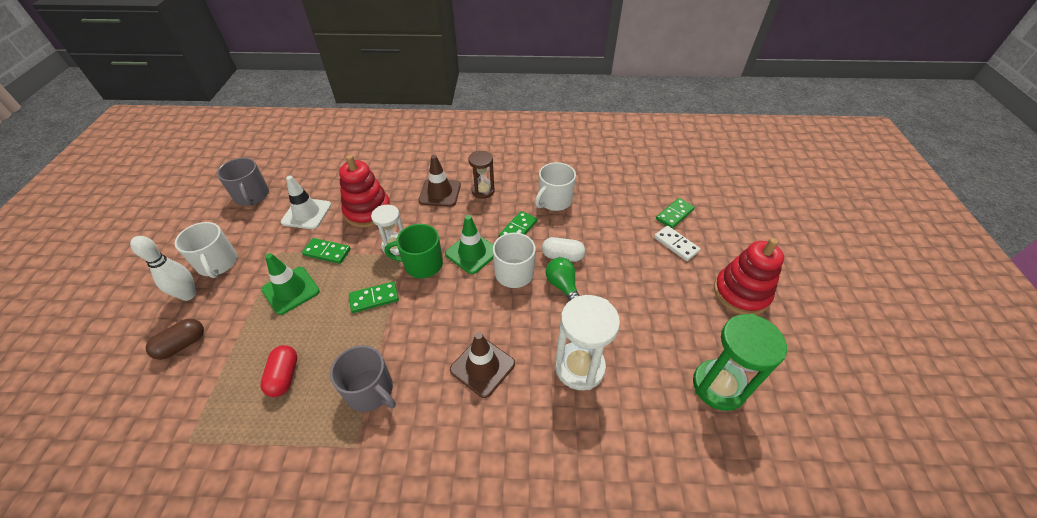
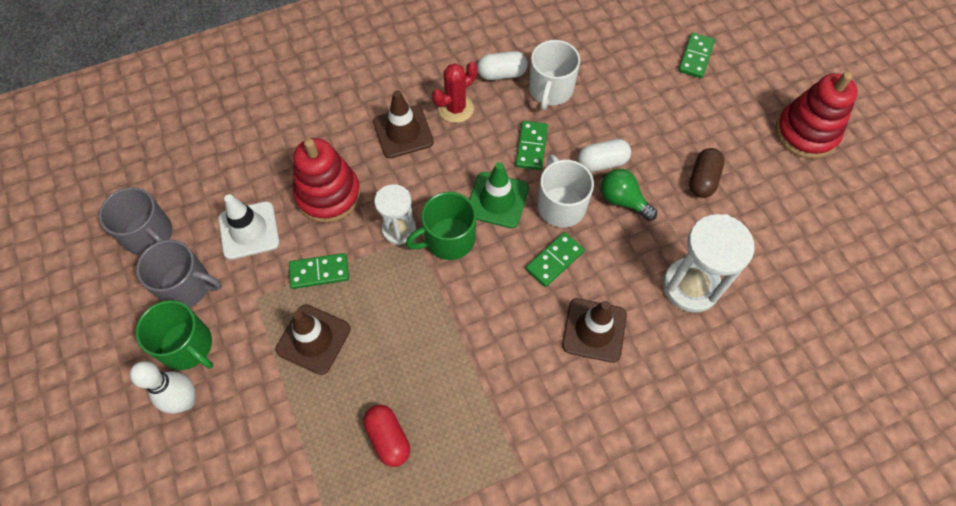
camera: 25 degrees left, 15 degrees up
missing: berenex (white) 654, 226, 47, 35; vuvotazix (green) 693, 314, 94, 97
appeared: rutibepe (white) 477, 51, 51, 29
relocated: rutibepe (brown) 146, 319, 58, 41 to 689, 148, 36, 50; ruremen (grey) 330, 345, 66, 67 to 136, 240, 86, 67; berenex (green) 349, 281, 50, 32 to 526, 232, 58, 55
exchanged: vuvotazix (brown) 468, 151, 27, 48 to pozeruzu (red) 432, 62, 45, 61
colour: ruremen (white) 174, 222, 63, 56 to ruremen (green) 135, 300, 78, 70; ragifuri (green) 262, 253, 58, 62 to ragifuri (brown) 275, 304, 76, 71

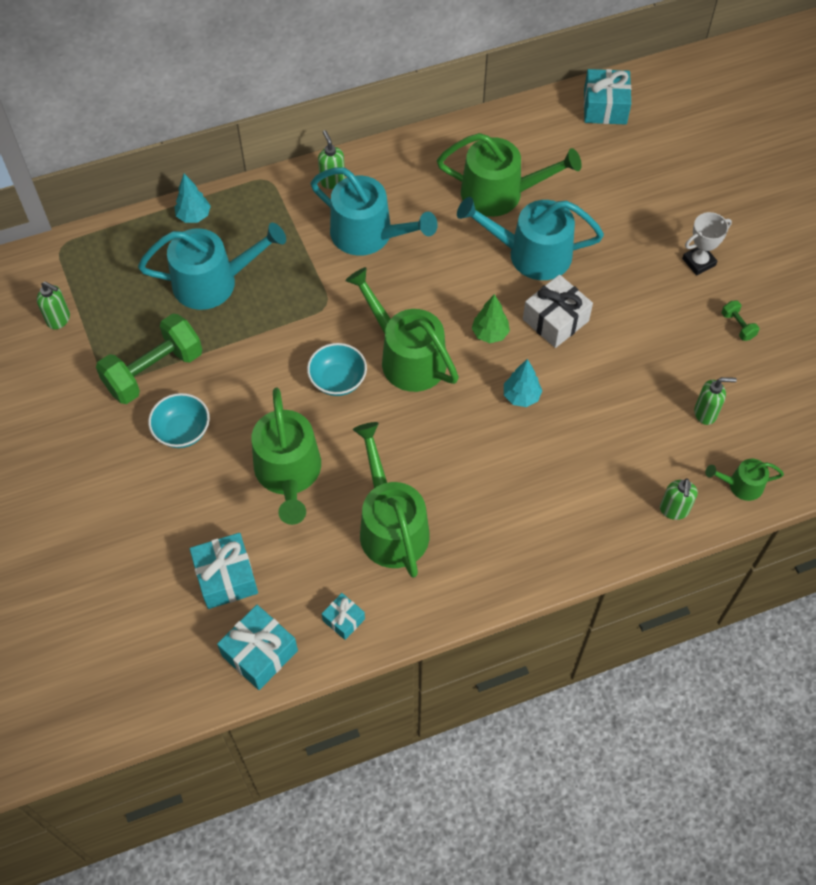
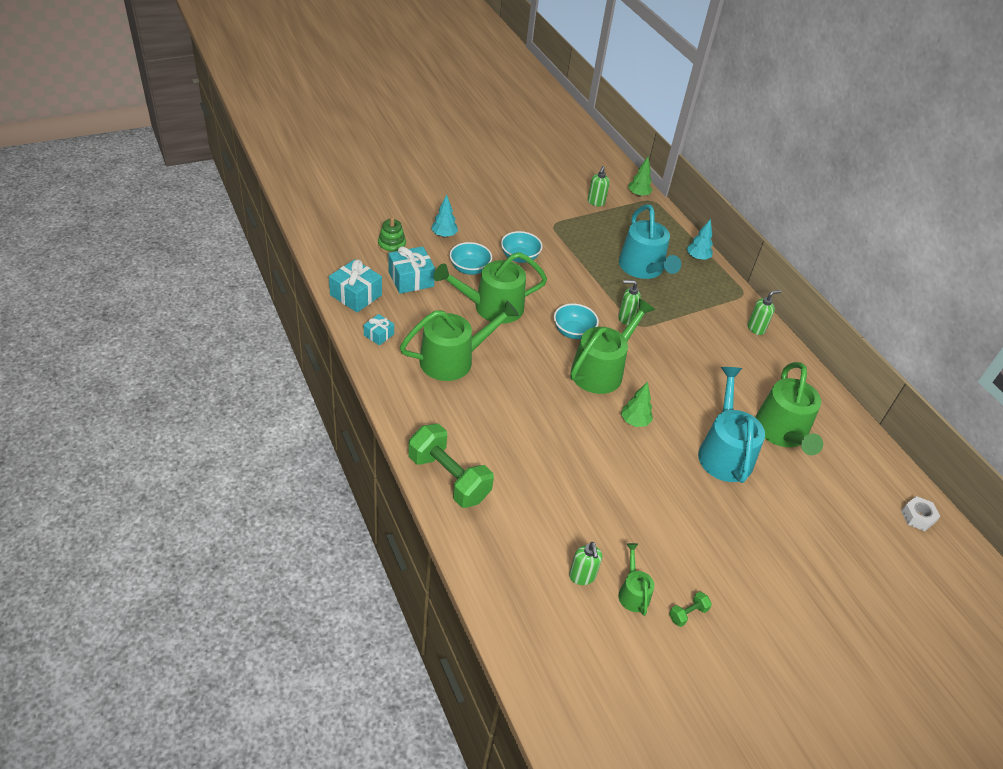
camera: 80 degrees right, 15 degrees down
missing: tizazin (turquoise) 311, 167, 127, 89; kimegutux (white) 523, 275, 70, 73; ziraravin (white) 682, 212, 50, 63
appeared: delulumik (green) 378, 217, 28, 37; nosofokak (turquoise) 449, 242, 43, 33; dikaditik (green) 628, 157, 25, 40
relocated: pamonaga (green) 96, 314, 106, 90 to 408, 424, 86, 84; dikaditik (turquoise) 504, 359, 38, 48 to 431, 195, 27, 43; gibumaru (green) 660, 479, 38, 41 to 618, 280, 23, 45; tizazin (green) 705, 459, 79, 42 to 618, 543, 36, 73
exchanged: kimegutux (turquoise) 584, 69, 47, 55 to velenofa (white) 901, 496, 39, 35

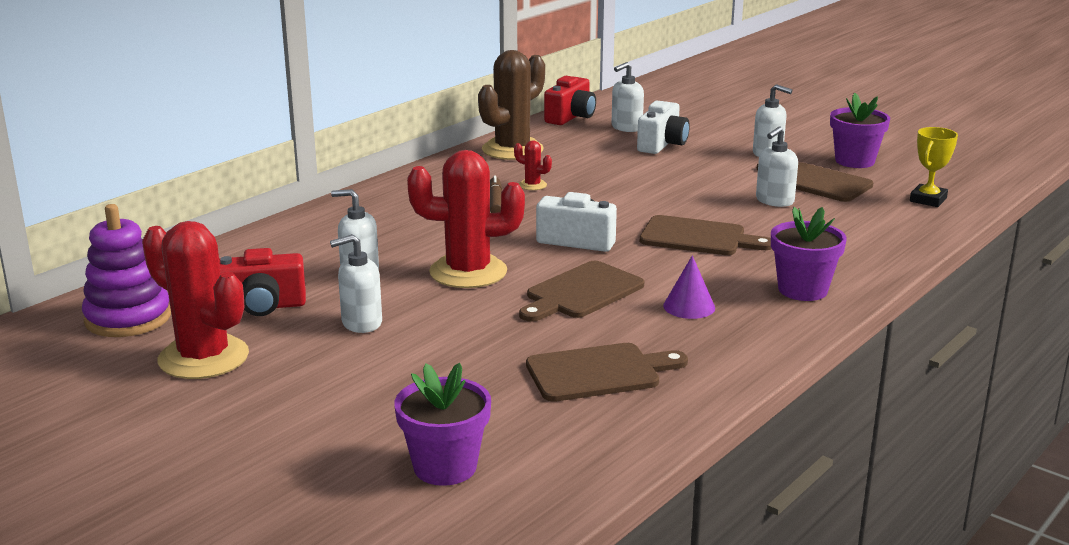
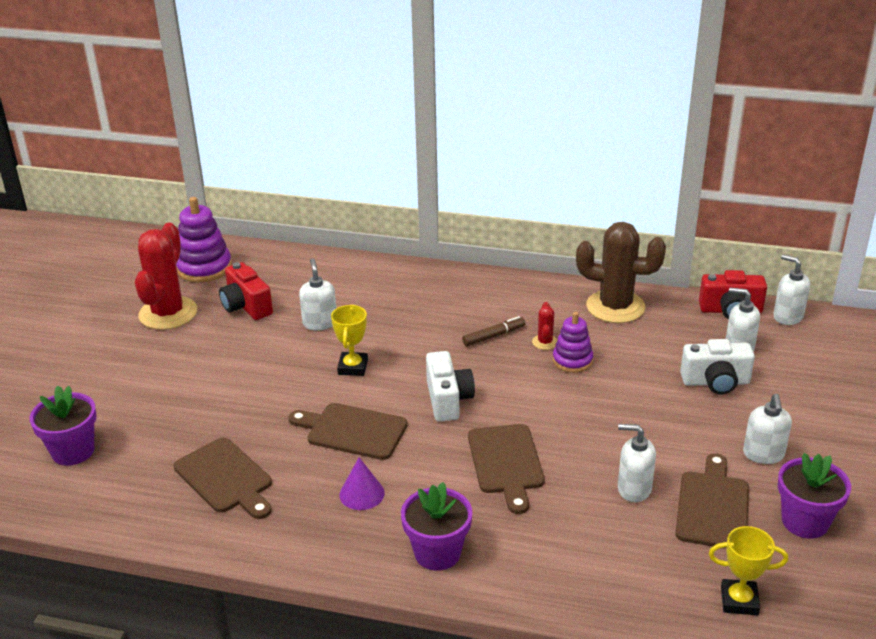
camera: 65 degrees right, 10 degrees up
appeared: delulumik (purple) 553, 312, 40, 61
relocated: gibumaru (white) 330, 234, 52, 99 to 773, 254, 37, 71
exchanged: pozeruzu (red) 407, 150, 118, 138 to ziraravin (yellow) 331, 305, 37, 71

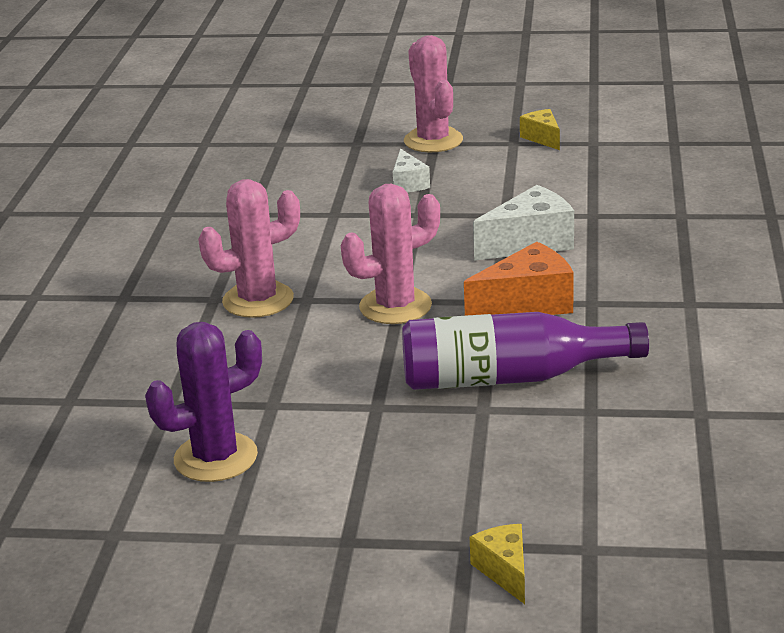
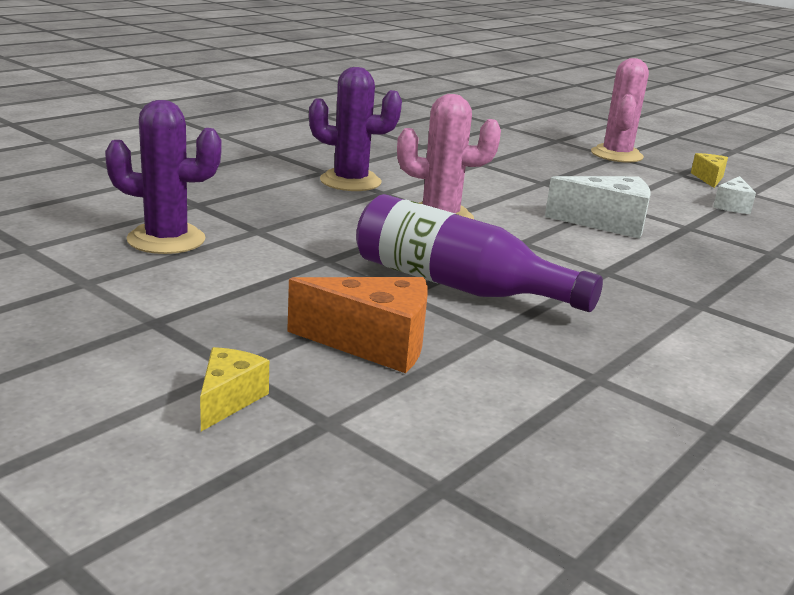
camera: 30 degrees right, 5 degrees down
relocated: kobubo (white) 393, 149, 37, 43 to 713, 176, 43, 38; kobubo (orange) 464, 242, 110, 74 to 287, 277, 141, 96
colour: pozeruzu (pink) 198, 179, 102, 139 to pozeruzu (purple) 309, 67, 93, 124

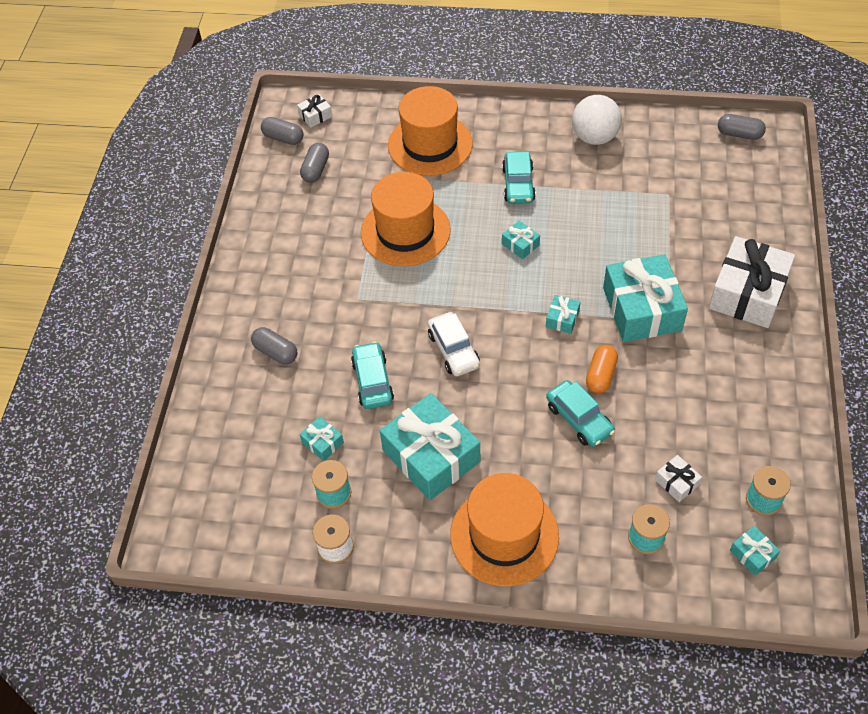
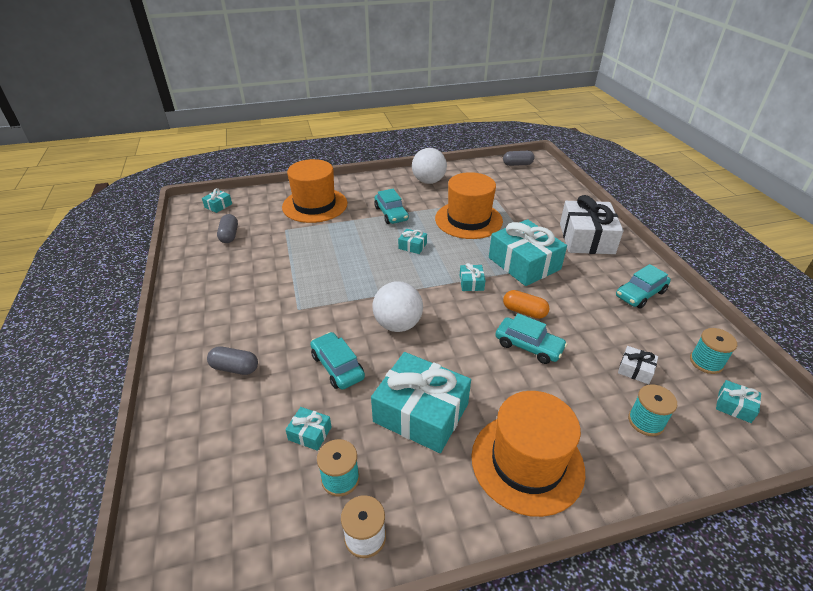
camera: 25 degrees left, 15 degrees down
missing: rutibepe (grey) 261, 117, 42, 28
appeared: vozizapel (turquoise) 616, 264, 55, 45
relocated: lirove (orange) 361, 172, 90, 94 to 435, 172, 68, 67
exchanged: vozizapel (white) 428, 312, 52, 64 to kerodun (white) 372, 282, 51, 50
colour: kimegutux (white) 297, 94, 36, 34 to kimegutux (turquoise) 202, 188, 30, 25
spun: rutibepe (orange) 586, 345, 32, 48 = 503, 290, 47, 29 60 degrees counterclockwise

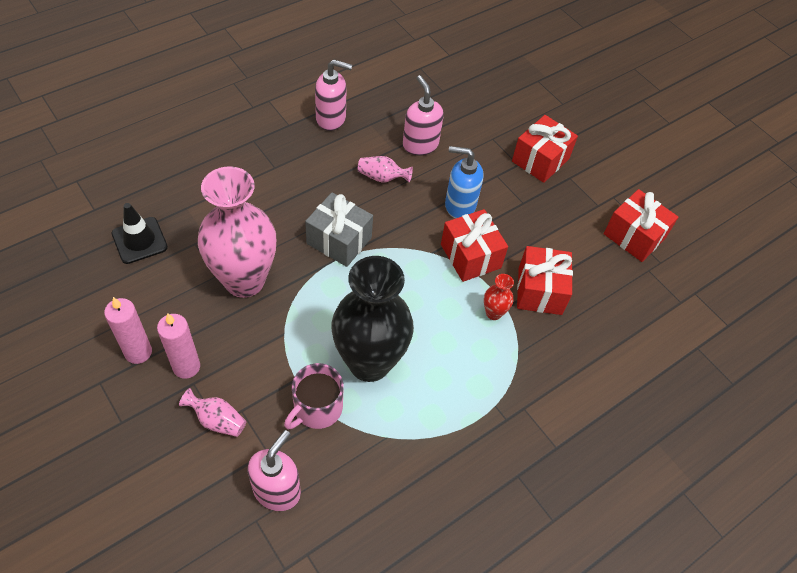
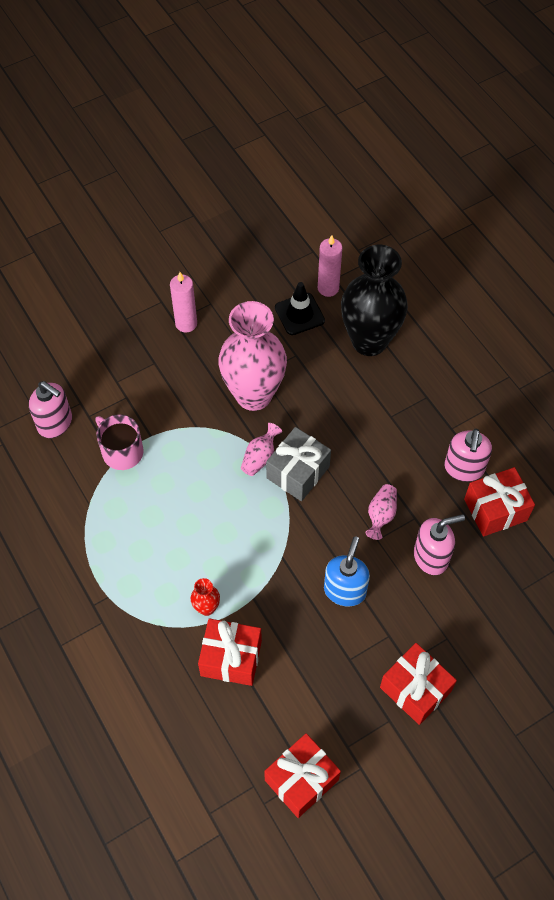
camera: 100 degrees right, 5 degrees up
relocated: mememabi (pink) 157, 313, 43, 66 to 318, 235, 24, 62; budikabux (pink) 179, 388, 67, 49 to 241, 423, 41, 53; budikabux (black) 331, 256, 83, 126 to 341, 245, 67, 111; kimegutux (red) 441, 209, 67, 73 to 464, 467, 71, 70

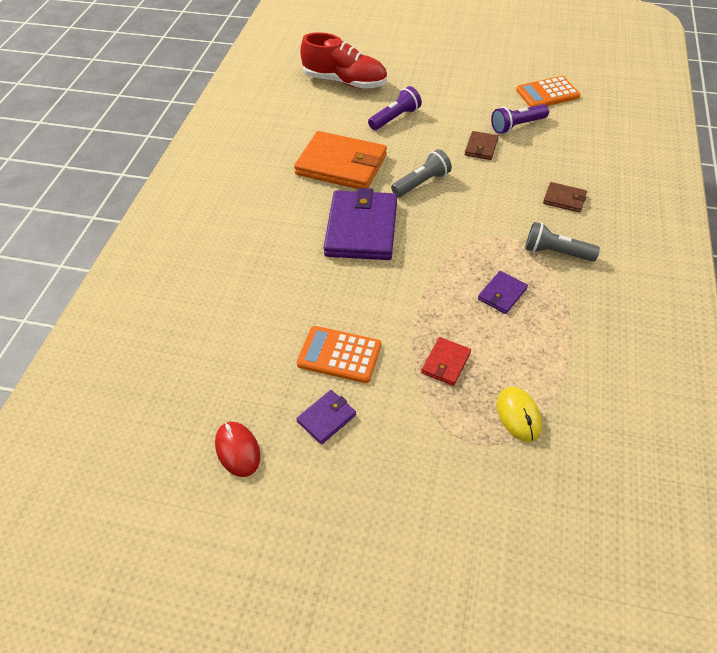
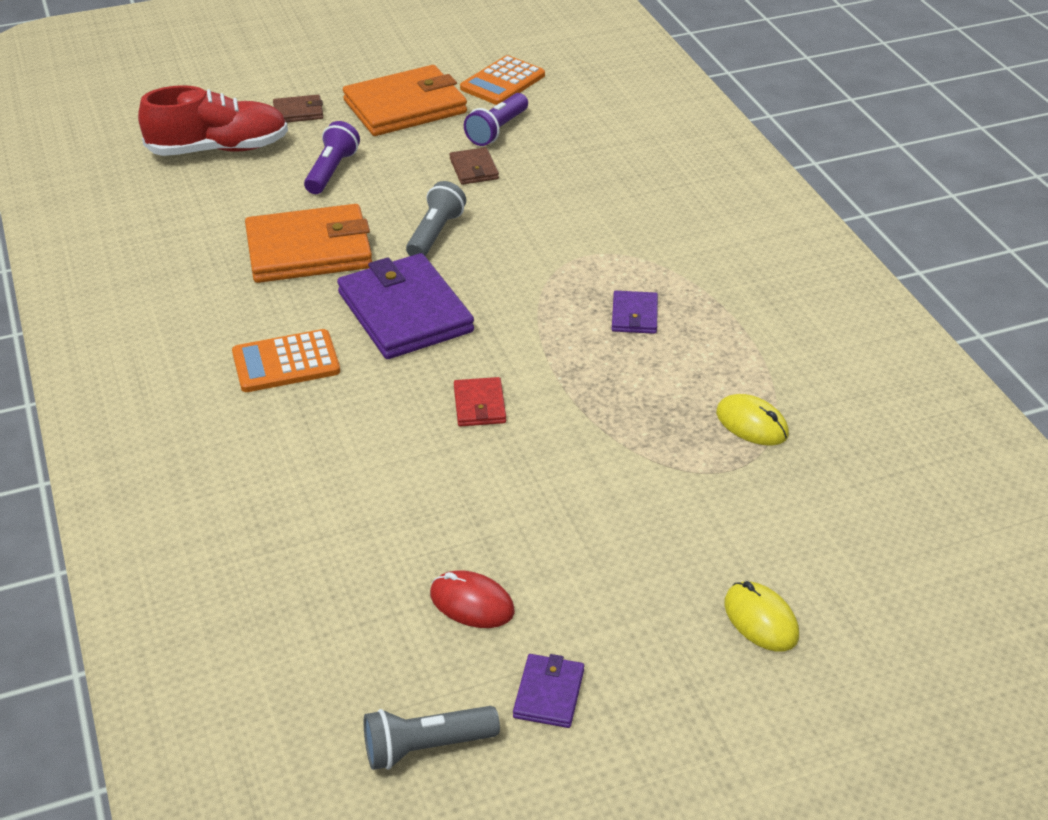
camera: 35 degrees left, 10 degrees down
appeared: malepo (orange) 343, 65, 124, 71; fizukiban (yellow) 724, 581, 75, 70
relocated: malepo (purple) 296, 390, 60, 54 to 513, 654, 71, 74; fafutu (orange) 297, 326, 84, 57 to 232, 329, 108, 63; malepo (red) 421, 337, 50, 49 to 454, 377, 52, 49; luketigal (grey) 525, 222, 75, 40 to 364, 706, 136, 64; malepo (brown) 543, 182, 44, 31 to 273, 95, 50, 28

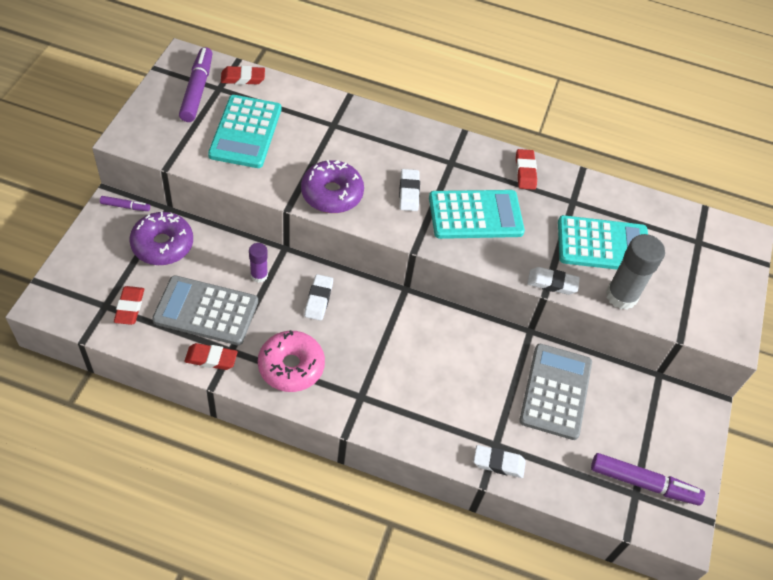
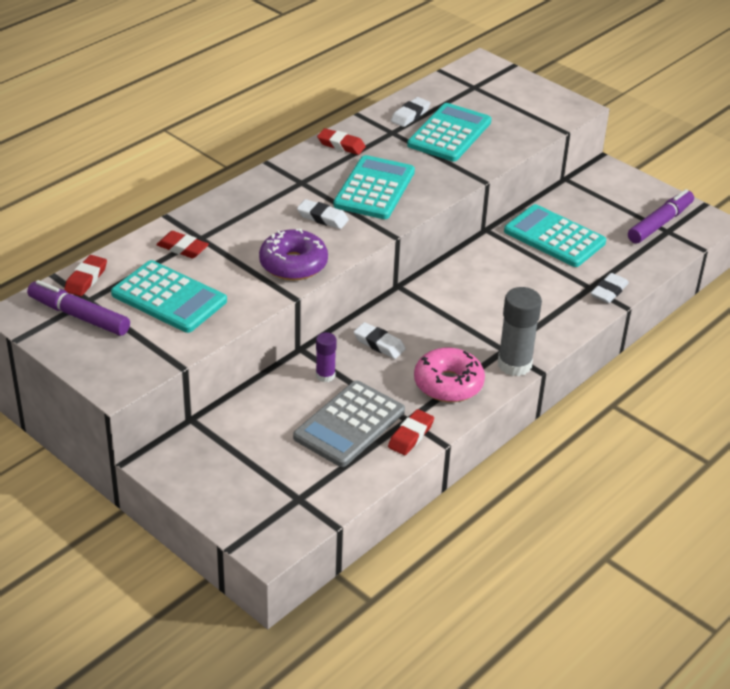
camera: 60 degrees left, 15 degrees down
missing: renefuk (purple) 100, 196, 50, 15; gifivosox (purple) 129, 212, 64, 53
relocated: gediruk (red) 114, 286, 30, 39 to 156, 231, 53, 27; gediruk (white) 527, 267, 53, 28 to 391, 97, 39, 30; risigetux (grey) 606, 234, 59, 76 to 498, 287, 44, 89
colour: fafutu (grey) 519, 344, 73, 96 to fafutu (turquoise) 504, 204, 102, 63

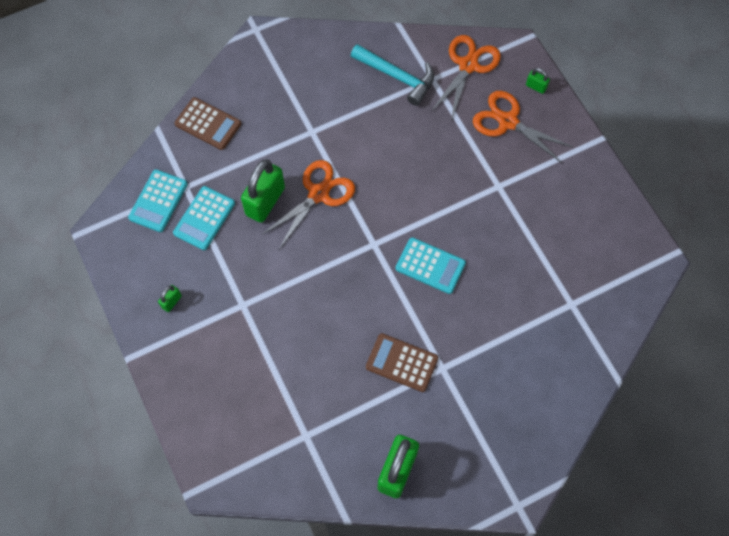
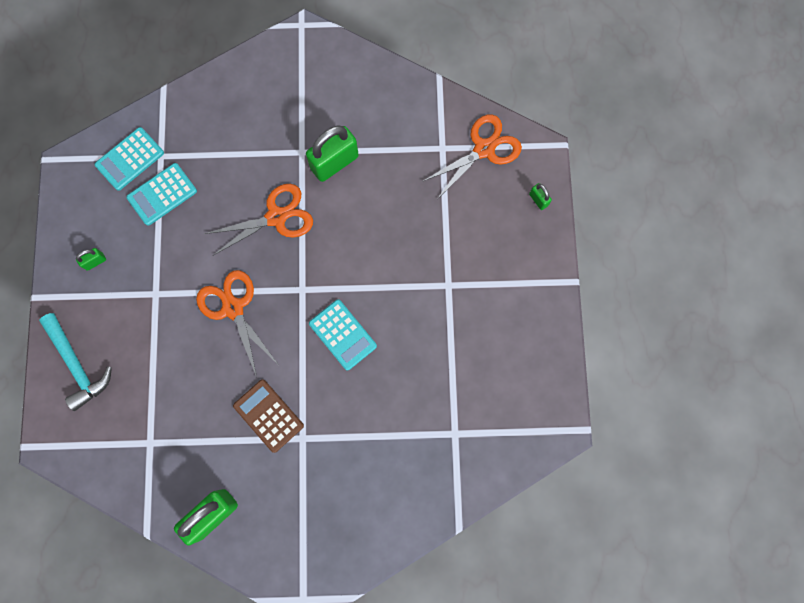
camera: 25 degrees right, 10 degrees up
missing: fafutu (brown) 175, 97, 66, 53
relocated: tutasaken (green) 241, 159, 44, 64 to 306, 125, 53, 57; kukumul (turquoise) 351, 44, 83, 62 to 39, 313, 73, 98; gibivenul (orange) 473, 91, 101, 72 to 196, 270, 82, 107

